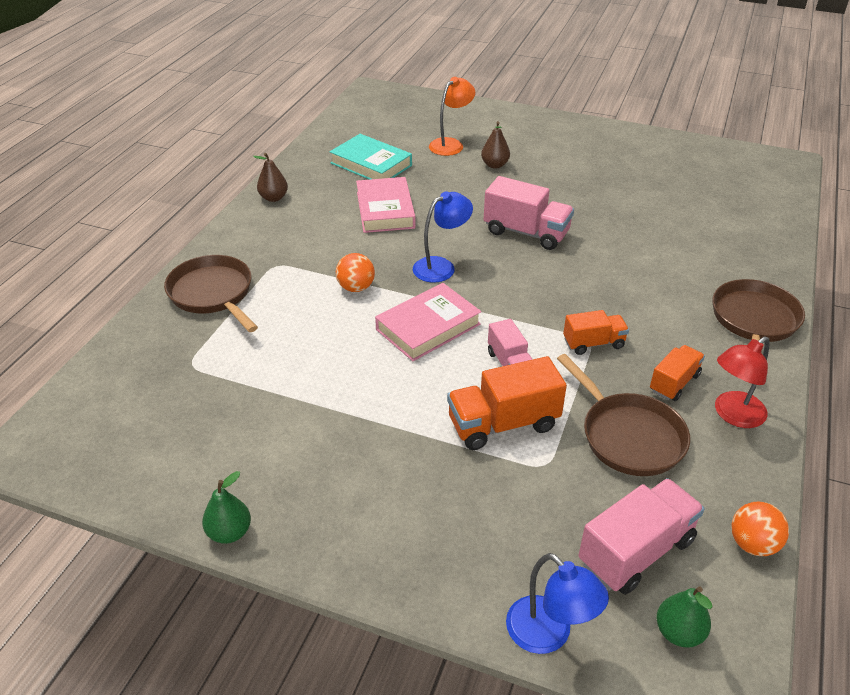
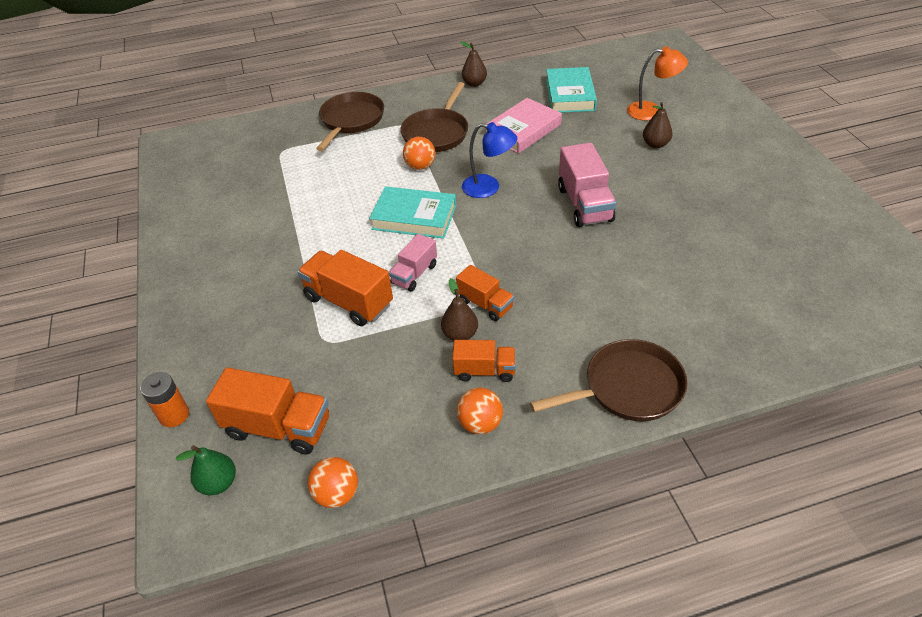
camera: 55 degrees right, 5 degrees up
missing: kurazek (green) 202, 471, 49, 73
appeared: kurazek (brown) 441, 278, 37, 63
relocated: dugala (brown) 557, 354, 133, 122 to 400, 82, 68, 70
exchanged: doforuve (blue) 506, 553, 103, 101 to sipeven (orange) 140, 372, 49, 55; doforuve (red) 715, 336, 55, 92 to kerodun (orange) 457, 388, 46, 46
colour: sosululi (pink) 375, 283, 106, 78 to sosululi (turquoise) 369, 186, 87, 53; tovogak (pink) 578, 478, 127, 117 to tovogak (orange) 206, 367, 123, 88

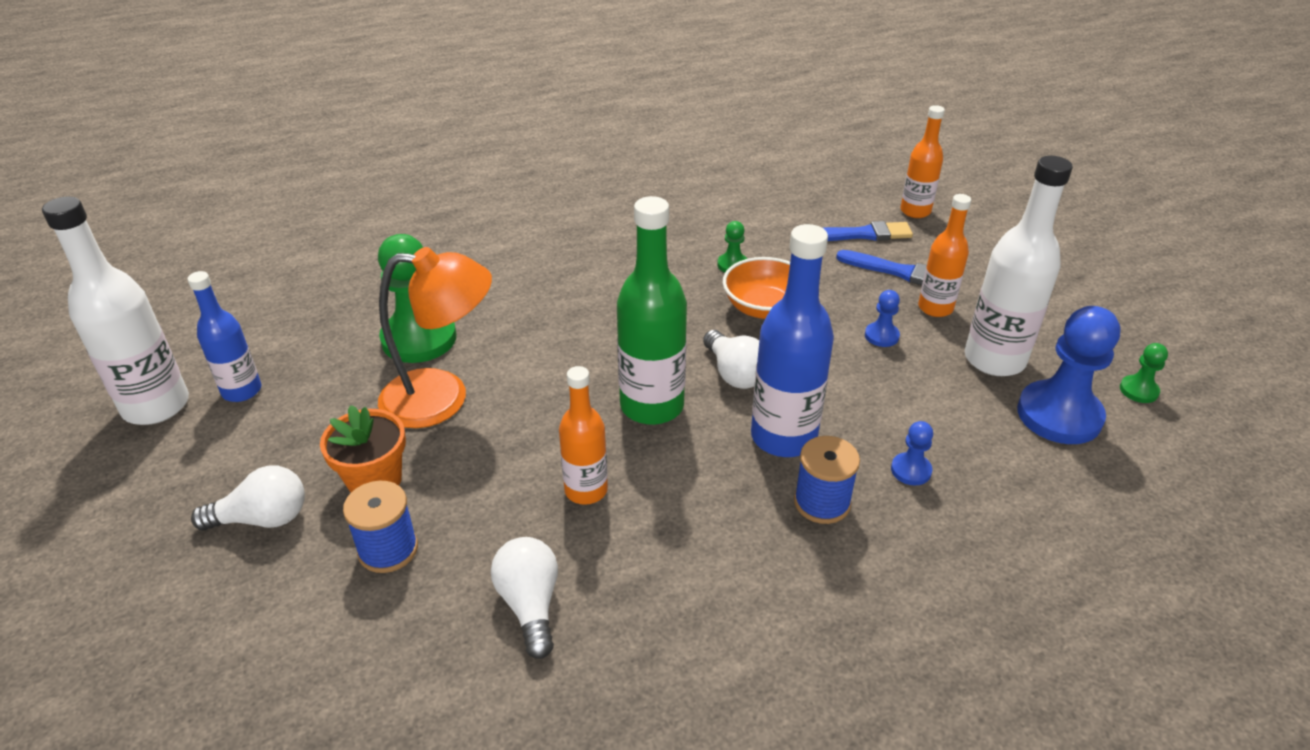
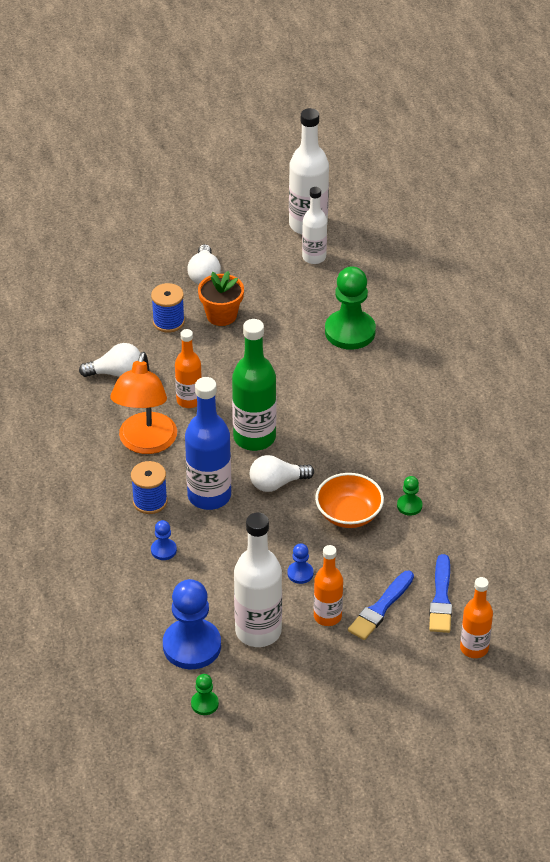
camera: 100 degrees right, 5 degrees up
relocated: doforuve (orange) 378, 247, 114, 181 to 110, 352, 67, 102
colour: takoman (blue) 187, 271, 74, 131 to takoman (white) 302, 187, 25, 77

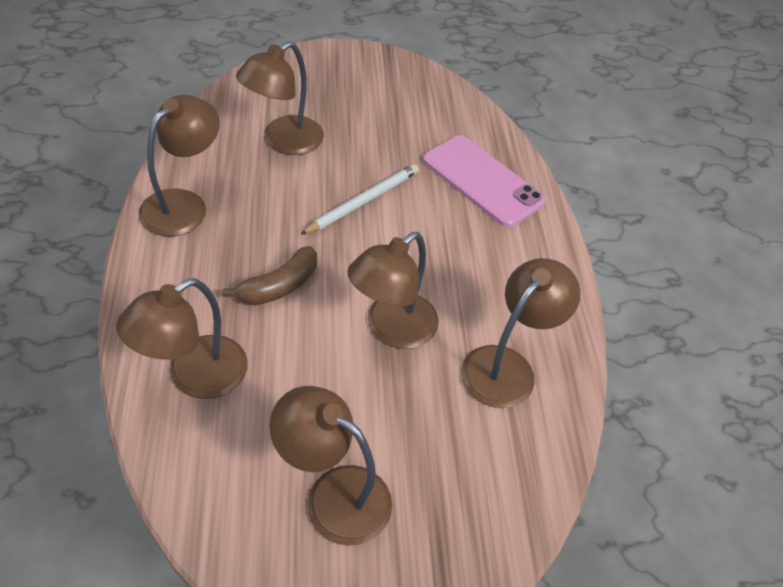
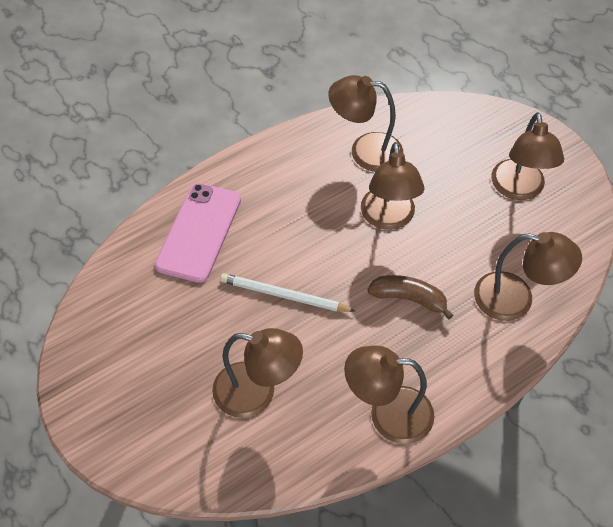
camera: 115 degrees left, 5 degrees up
spun: doforuve (brown) 347, 232, 92, 117 = 361, 142, 63, 88 75 degrees clockwise

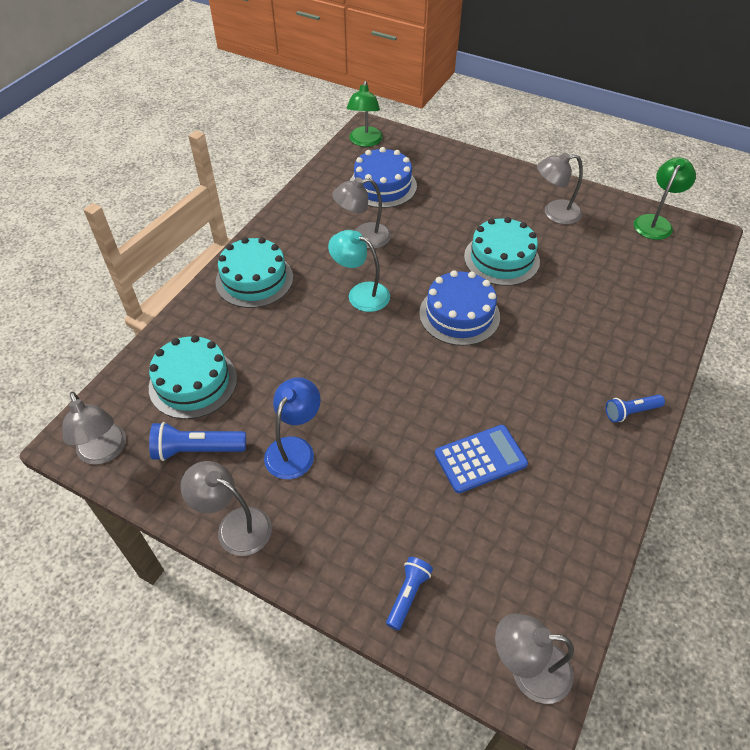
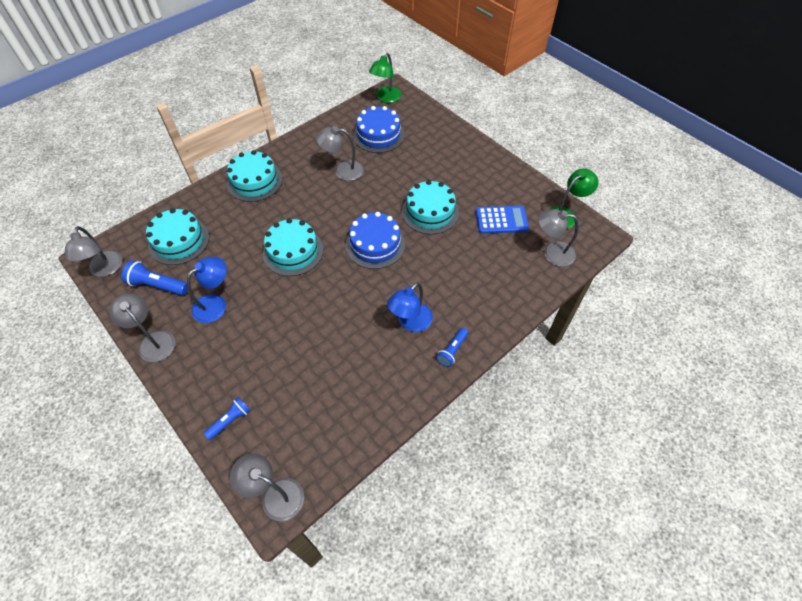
camera: 20 degrees right, 5 degrees up
missing: doforuve (turquoise) 328, 230, 62, 82
appeared: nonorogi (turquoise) 263, 218, 60, 58; doforuve (blue) 387, 282, 46, 50
relocated: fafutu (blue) 435, 425, 93, 68 to 476, 206, 53, 28; doforuve (grey) 537, 152, 46, 72 to 538, 209, 40, 58
spun: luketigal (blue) 605, 394, 60, 28 = 436, 328, 32, 39 60 degrees counterclockwise

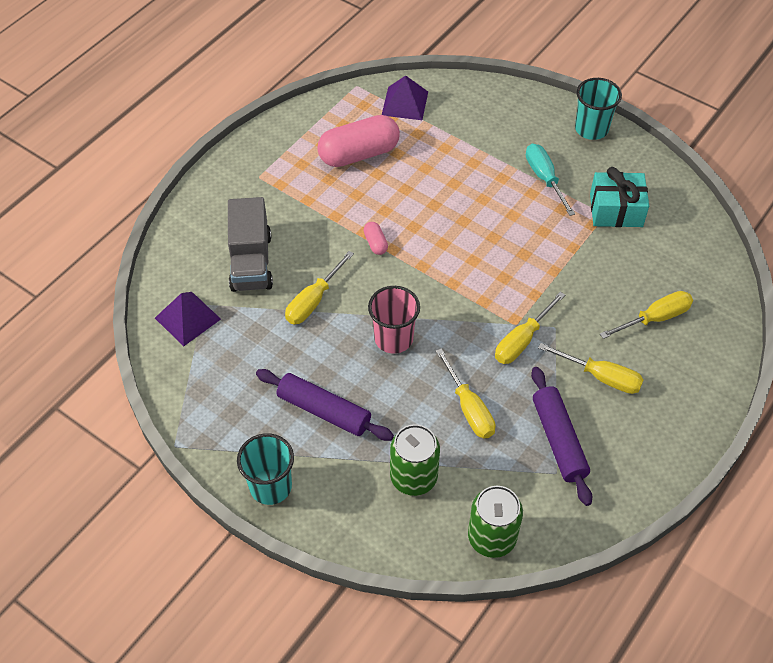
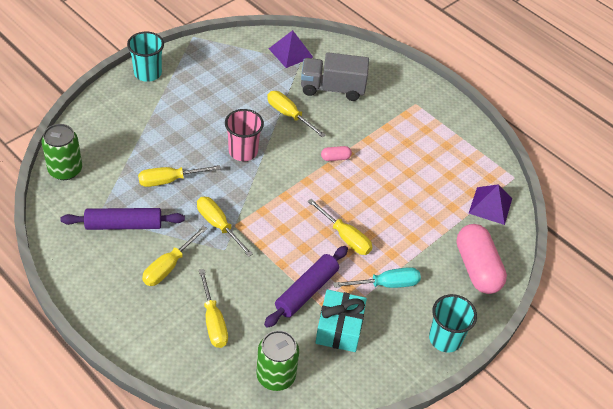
camera: 95 degrees right, 5 degrees down
appeared: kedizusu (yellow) 308, 199, 64, 56
relocated: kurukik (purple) 256, 369, 138, 72 to 264, 246, 84, 82; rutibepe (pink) 317, 115, 83, 52 to 457, 224, 50, 70; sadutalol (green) 390, 424, 50, 72 to 256, 330, 43, 61

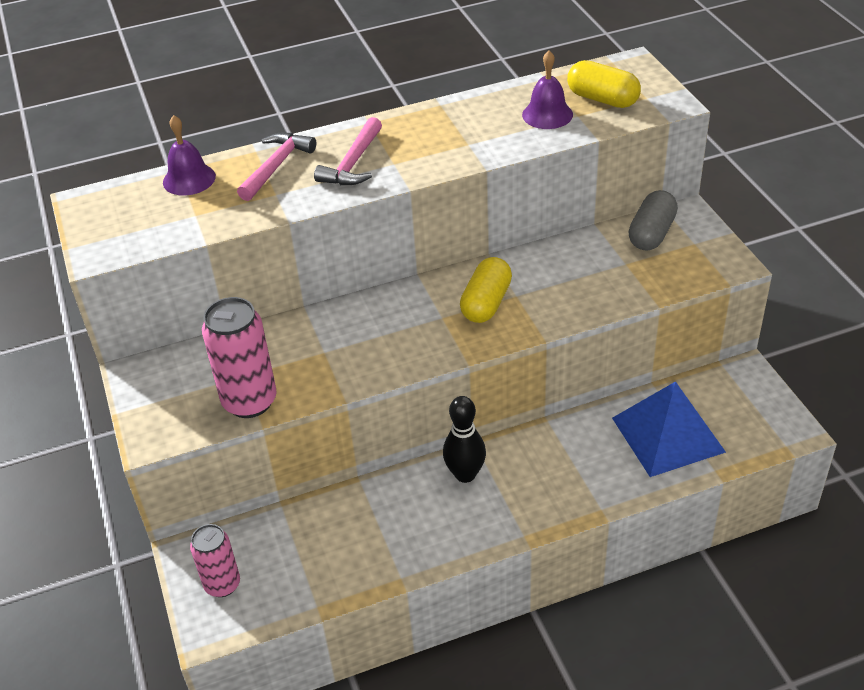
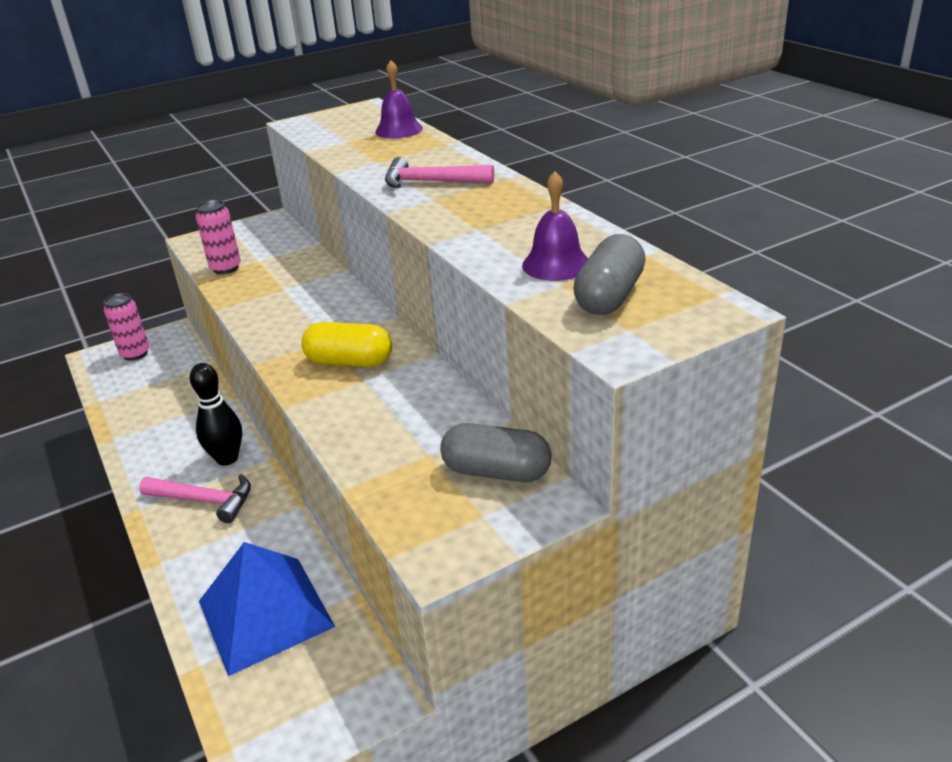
camera: 80 degrees right, 10 degrees down
relocated: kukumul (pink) 237, 133, 79, 68 to 139, 474, 112, 49
colour: rutibepe (yellow) 567, 60, 74, 48 to rutibepe (grey) 573, 234, 73, 81
size: sadutalol (pink) 202, 297, 75, 121 = 195, 200, 46, 74 x0.65

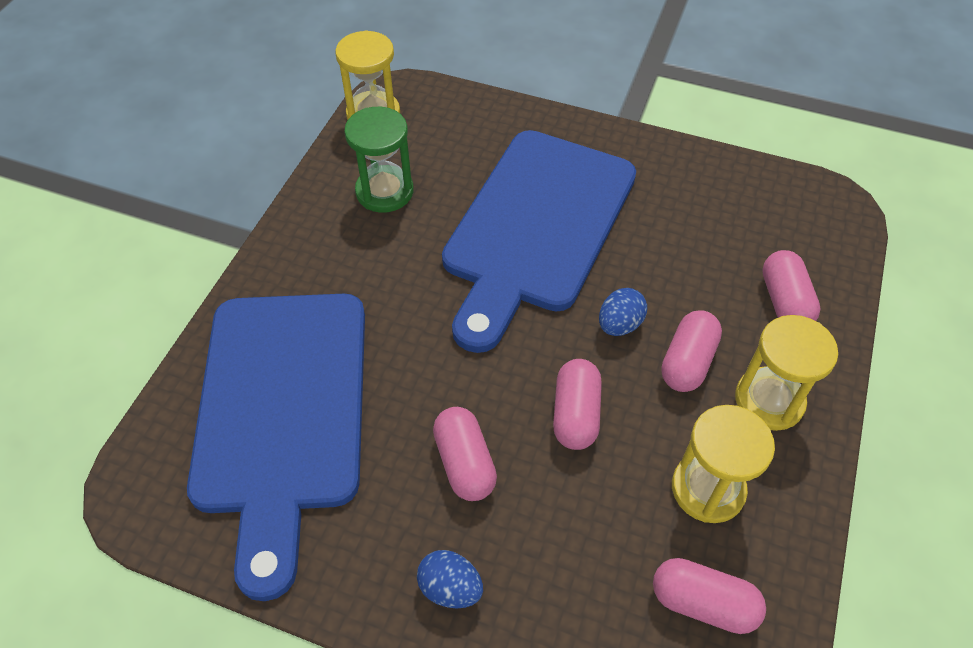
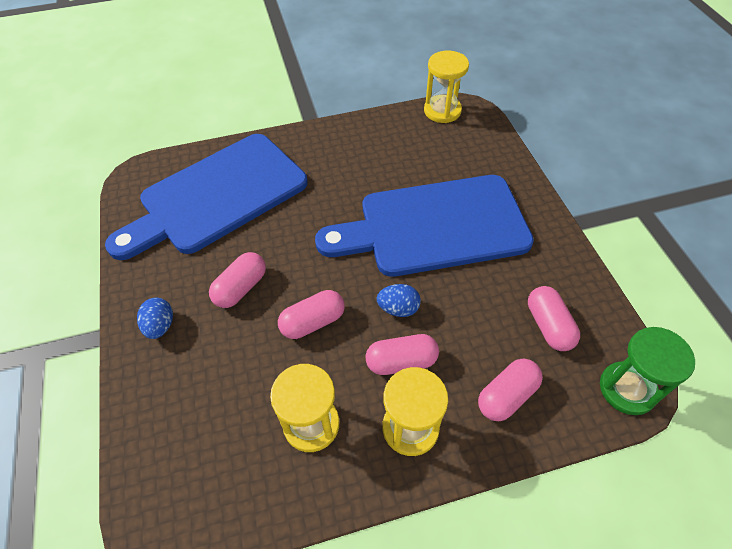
camera: 55 degrees right, 0 degrees up
relocated: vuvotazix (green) 344, 107, 70, 106 to 600, 327, 95, 88; rutibepe (pink) 653, 558, 113, 76 to 528, 286, 52, 65

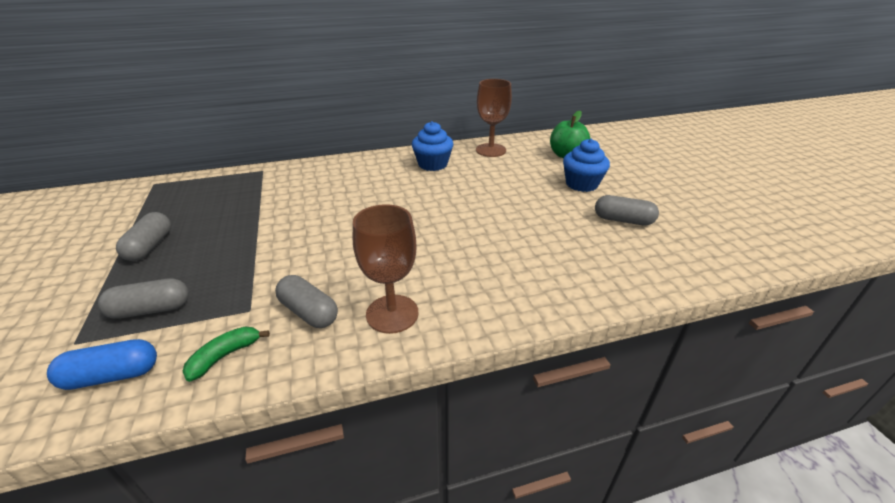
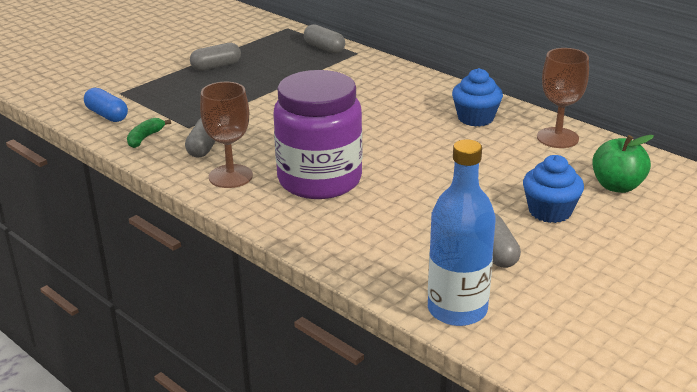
camera: 60 degrees right, 5 degrees down
appeared: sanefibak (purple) 273, 70, 89, 129; takoman (blue) 428, 139, 68, 187
relocated: rutibepe (grey) 98, 278, 91, 41 to 304, 24, 41, 29
spun: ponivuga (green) 182, 327, 88, 55 = 127, 118, 44, 30 75 degrees counterclockwise

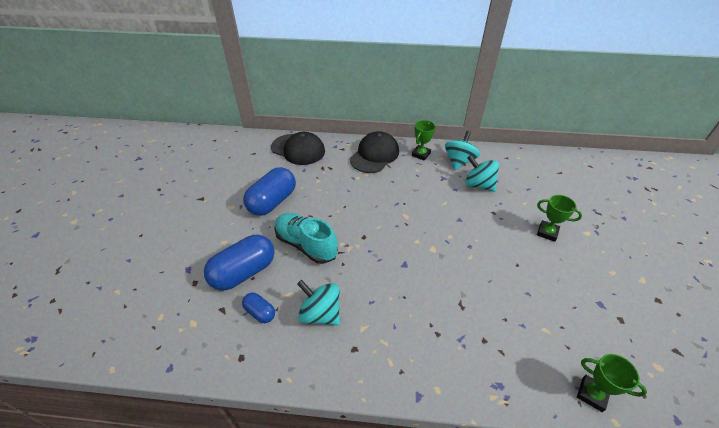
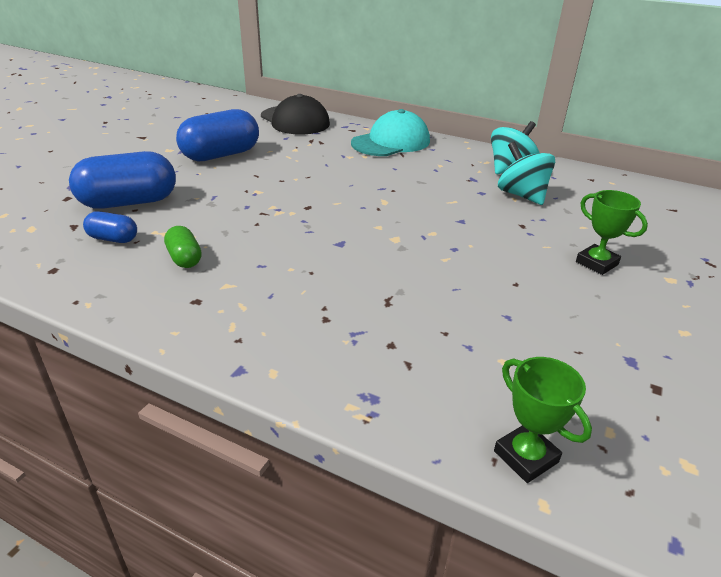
camera: 20 degrees right, 10 degrees down
missing: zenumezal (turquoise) 274, 213, 64, 51; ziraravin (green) 412, 120, 24, 41
exchanged: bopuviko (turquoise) 297, 280, 43, 45 to rutibepe (green) 164, 226, 38, 42
colour: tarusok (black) 350, 131, 49, 42 to tarusok (turquoise) 351, 109, 79, 47
spun: rutibepe (blue) 242, 293, 33, 30 = 83, 211, 54, 32 45 degrees counterclockwise

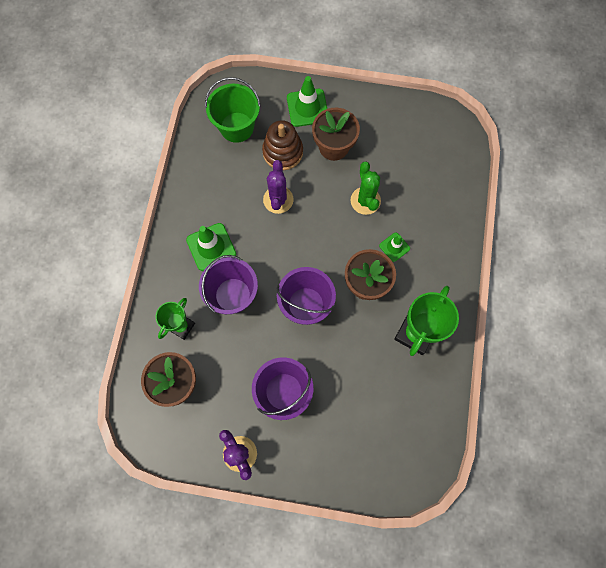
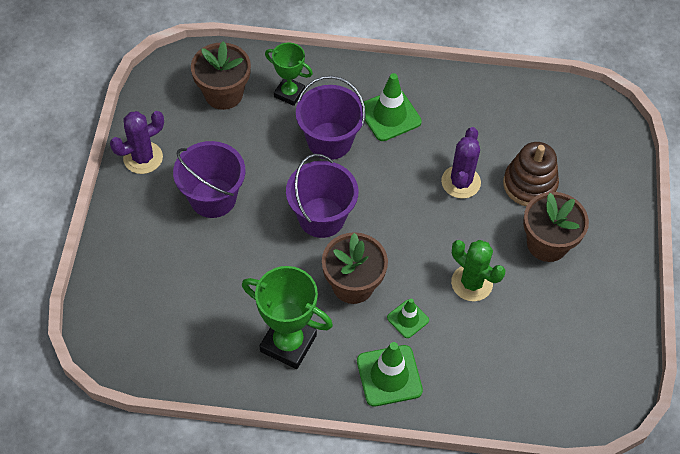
camera: 85 degrees right, 15 degrees down
missing: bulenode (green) 205, 77, 56, 66
relocated: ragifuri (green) 287, 76, 40, 51 to 357, 342, 66, 65
spun: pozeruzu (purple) 263, 160, 31, 54 = 441, 127, 40, 72 75 degrees counterclockwise; pozeruzu (green) 351, 161, 30, 54 = 451, 240, 54, 61 60 degrees clockwise

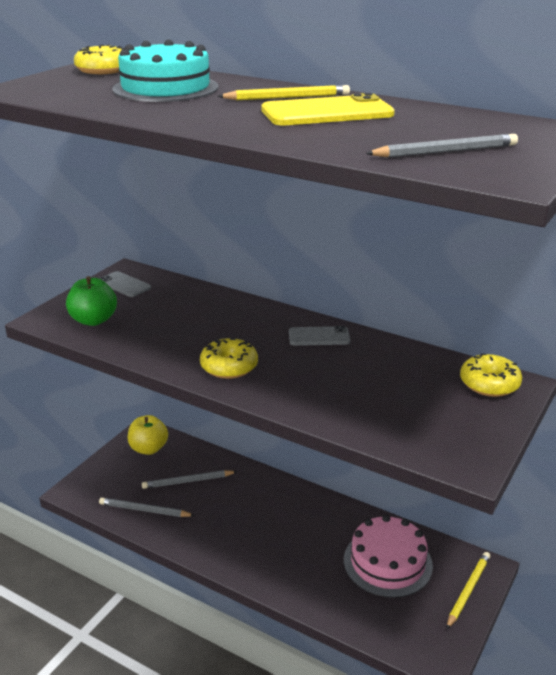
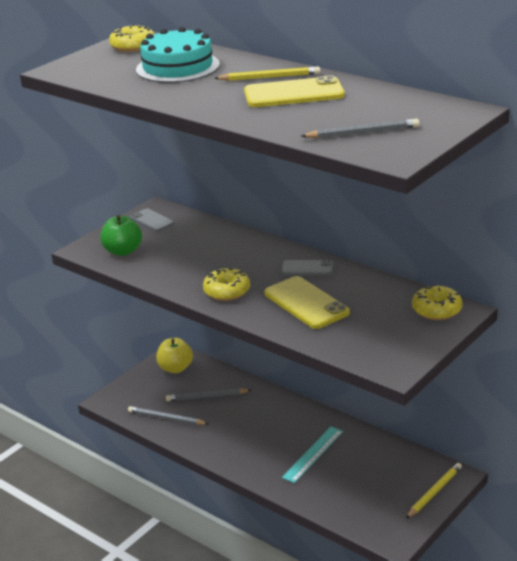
camera: 10 degrees right, 0 degrees up
missing: nonorogi (pink) 344, 515, 89, 83
appeared: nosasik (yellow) 264, 276, 86, 53; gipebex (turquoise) 282, 427, 61, 56

